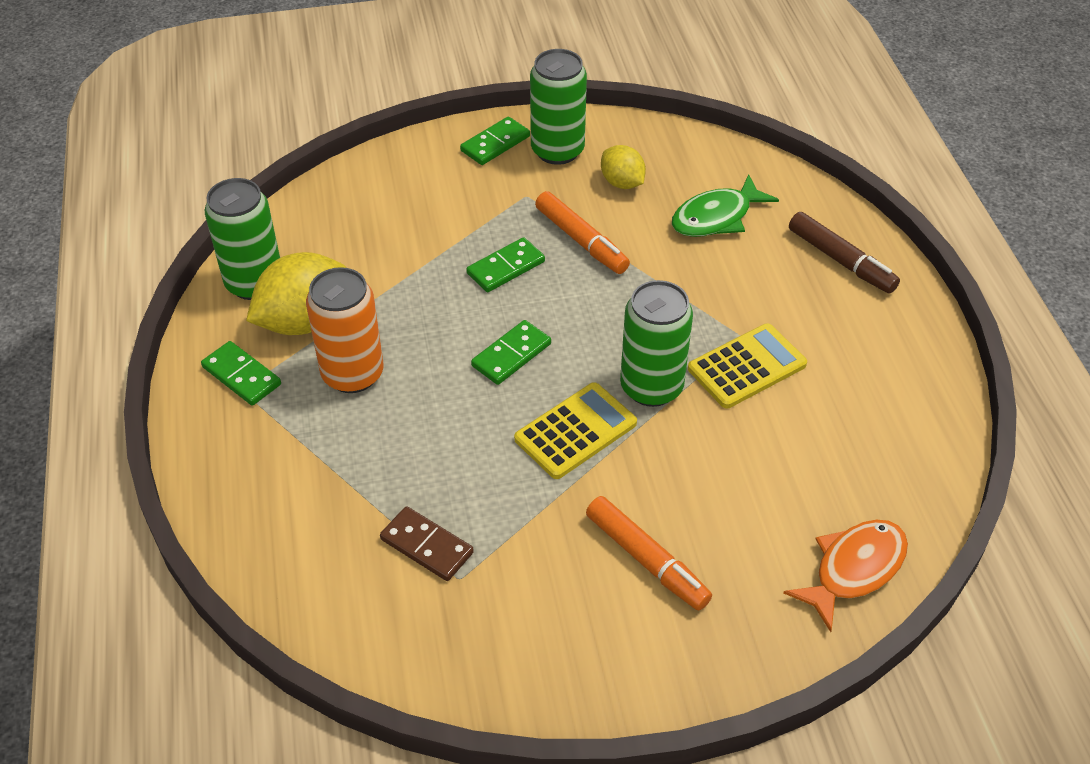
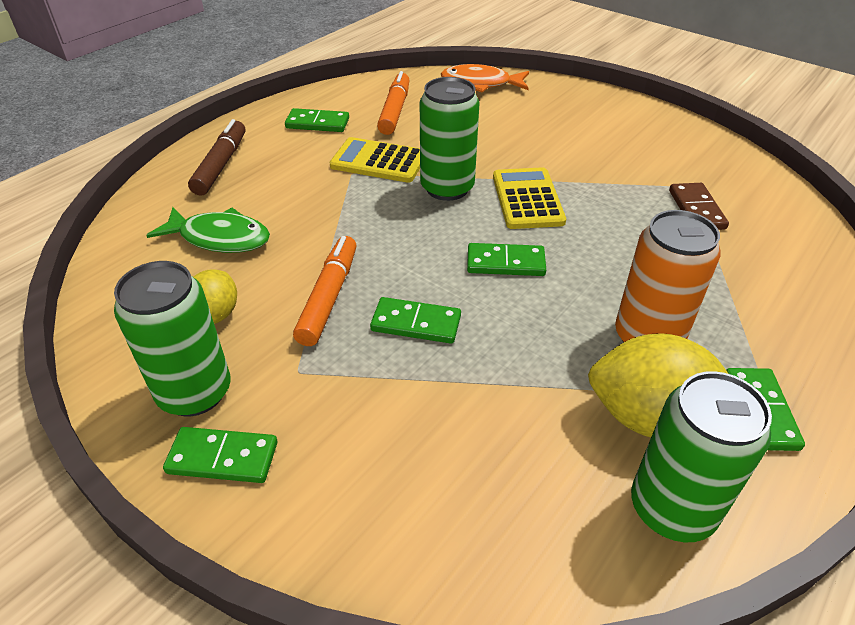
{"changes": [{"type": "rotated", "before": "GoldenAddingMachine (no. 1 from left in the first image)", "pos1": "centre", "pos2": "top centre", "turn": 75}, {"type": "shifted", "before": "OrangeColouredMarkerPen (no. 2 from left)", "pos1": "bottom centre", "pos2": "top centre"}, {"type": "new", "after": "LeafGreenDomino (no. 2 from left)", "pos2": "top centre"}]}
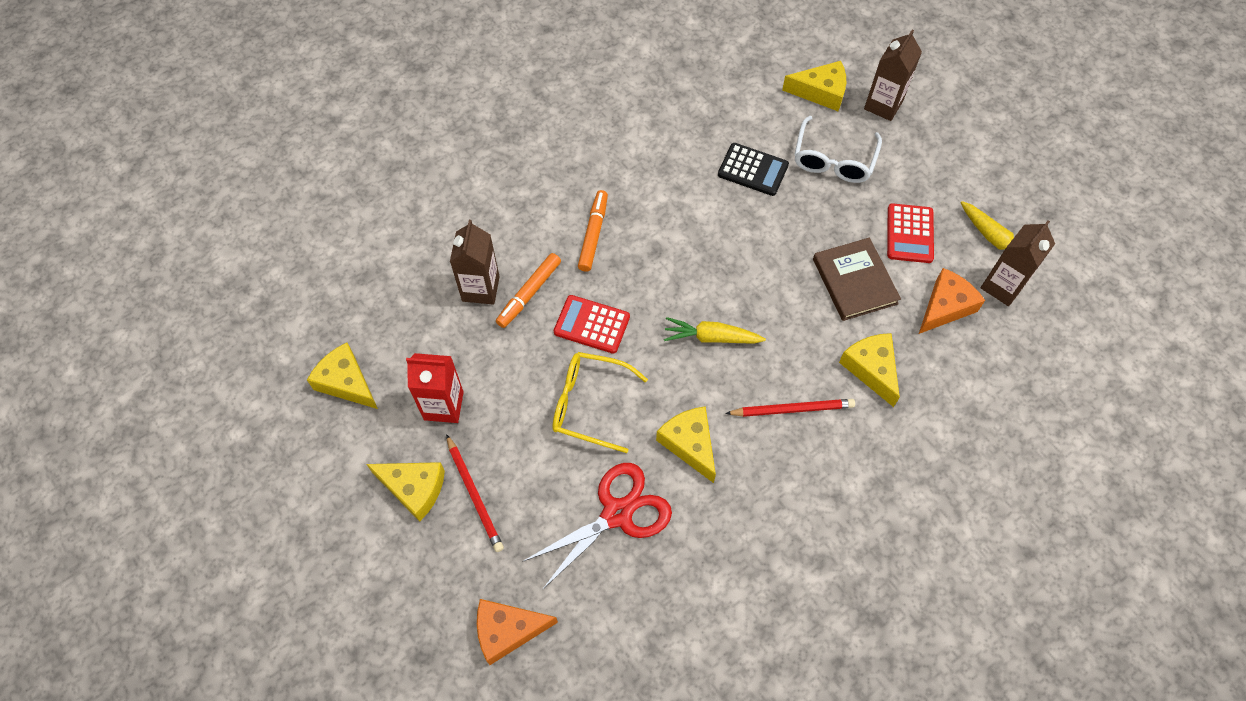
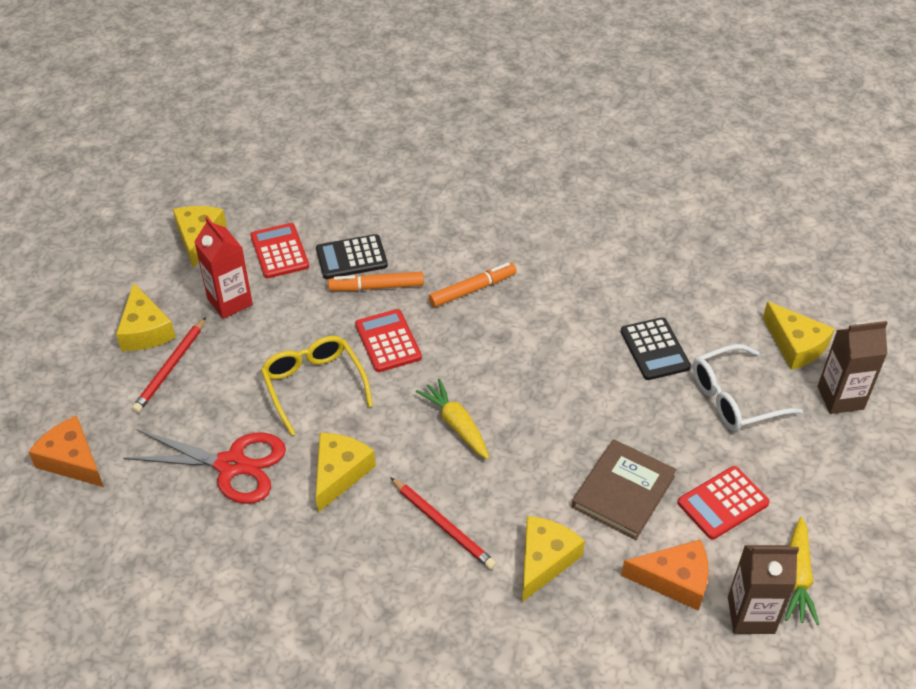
{"changes": [{"type": "swapped", "before": "RussetJuiceCarton (no. 1 from left)", "after": "EbonyAddingMachine (no. 1 from left)", "pos1": "centre", "pos2": "centre"}, {"type": "new", "after": "ScarletAddingMachine (no. 1 from left)", "pos2": "middle left"}]}
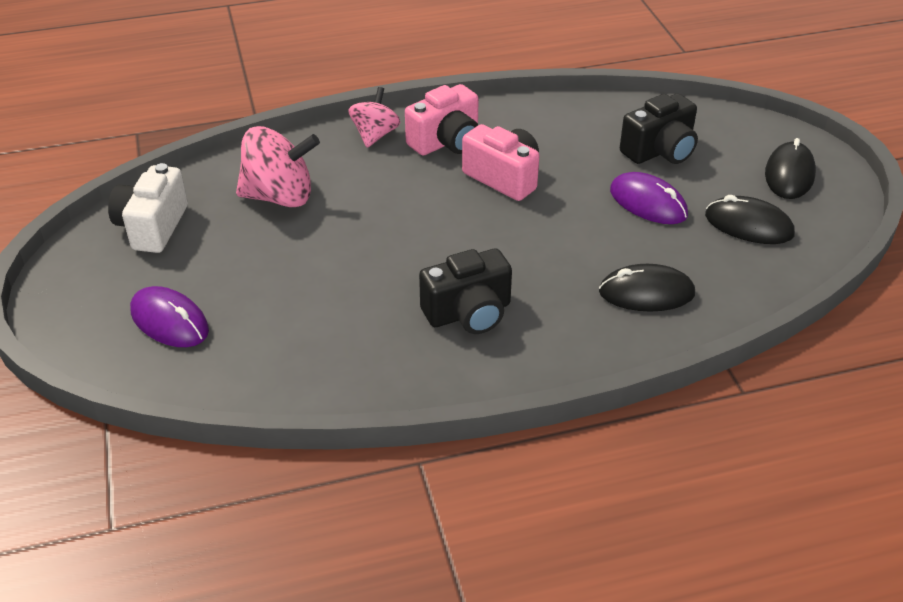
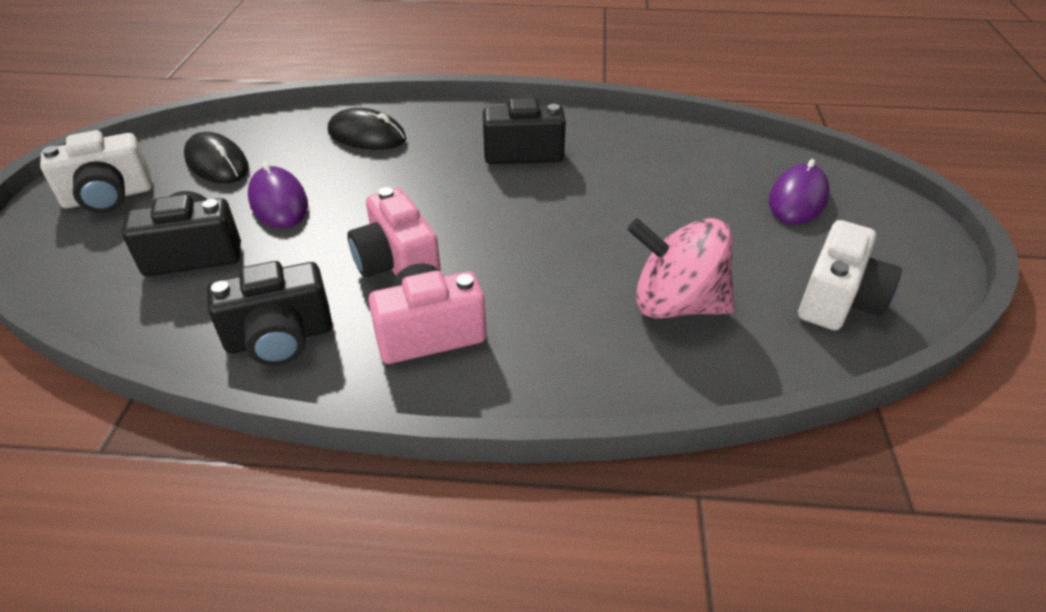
{"changes": [{"type": "gone", "before": "PinkSpinningTop (no. 2 from left)", "pos1": "top centre"}, {"type": "swapped", "before": "EbonyComputerMouse (no. 3 from left)", "after": "SnowWhitePhotoCamera (no. 1 from left)", "pos1": "top right", "pos2": "top left"}, {"type": "rotated", "before": "RoyalPurpleComputerMouse (no. 1 from left in the first image)", "pos1": "middle left", "pos2": "top right", "turn": 60}, {"type": "new", "after": "EbonyPhotoCamera (no. 2 from left)", "pos2": "middle left"}]}
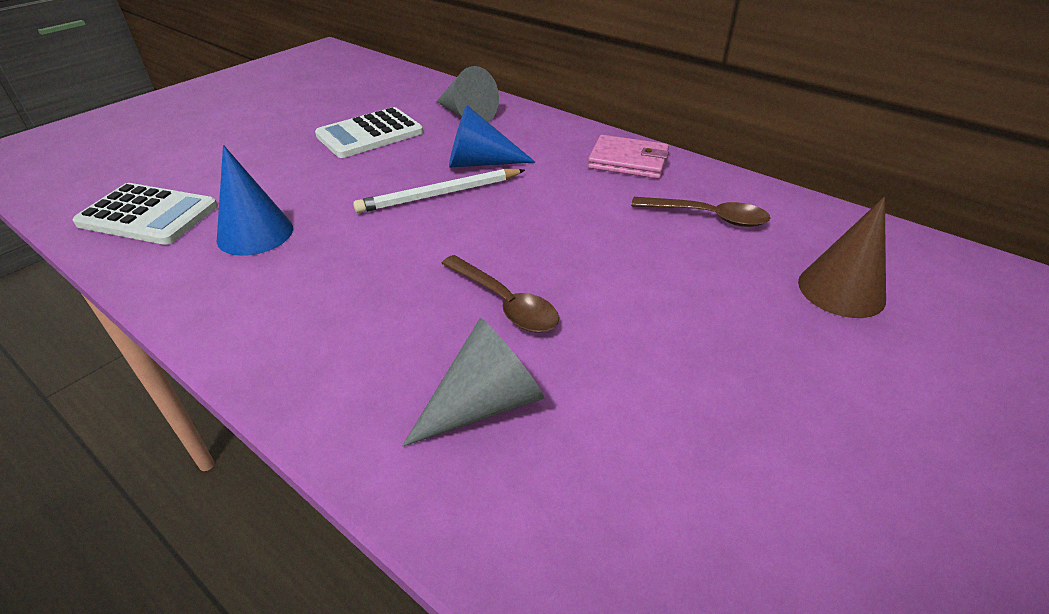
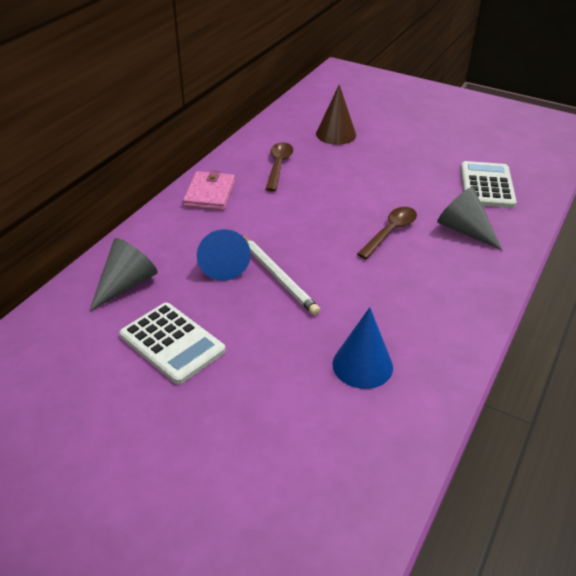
{"changes": [{"type": "shifted", "before": "SnowWhiteAddingMachine (no. 1 from left in the first image)", "after": "SnowWhiteAddingMachine (no. 2 from left)", "pos1": "middle left", "pos2": "top right"}]}
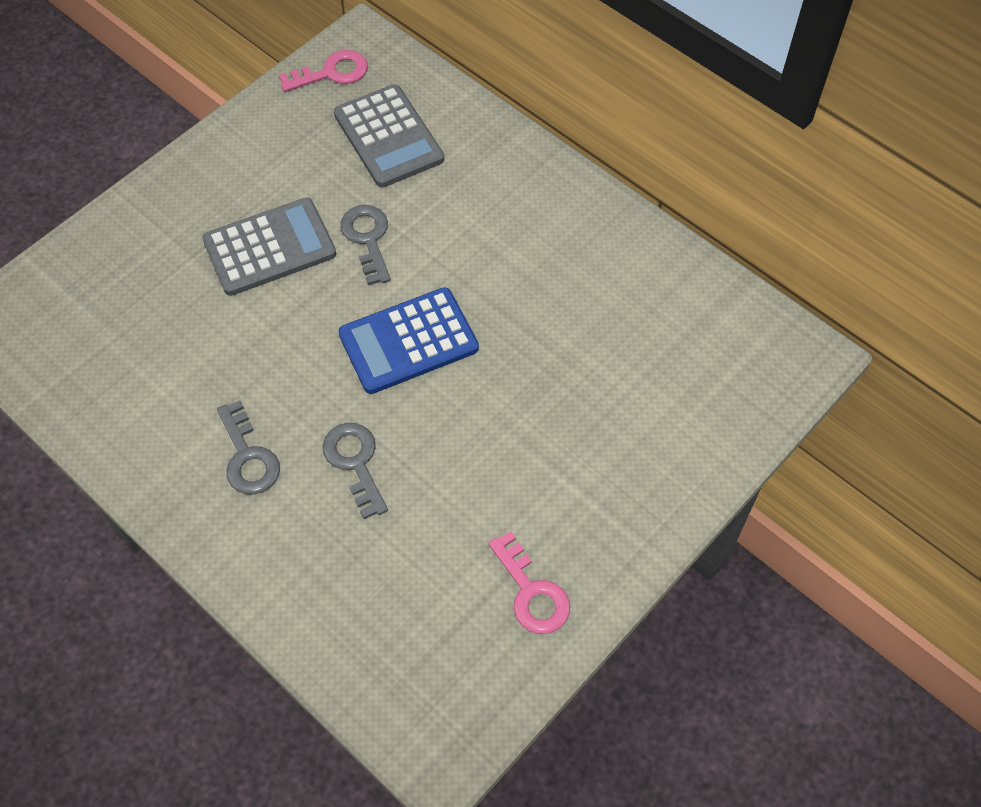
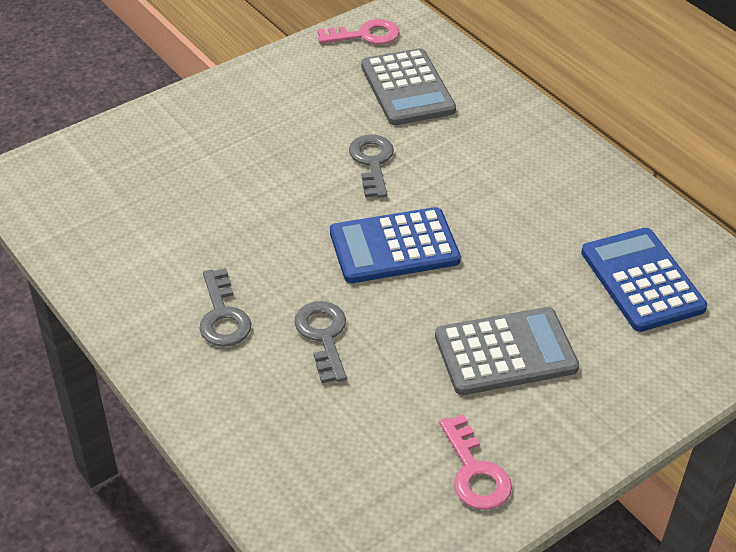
{"changes": [{"type": "shifted", "before": "GrayAddingMachine (no. 1 from left in the first image)", "after": "GrayAddingMachine (no. 2 from left)", "pos1": "top left", "pos2": "middle right"}, {"type": "new", "after": "CobaltAddingMachine (no. 2 from left)", "pos2": "middle right"}]}
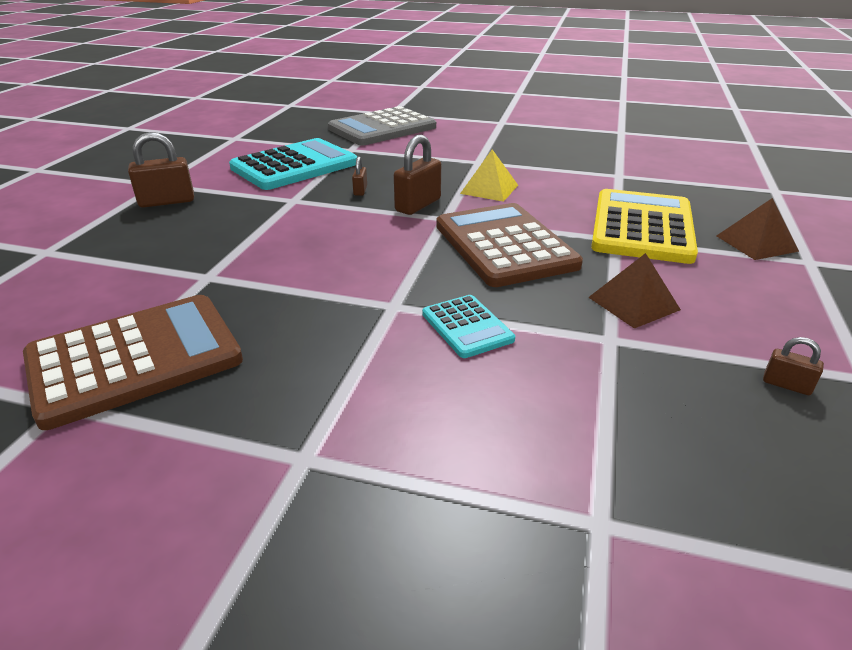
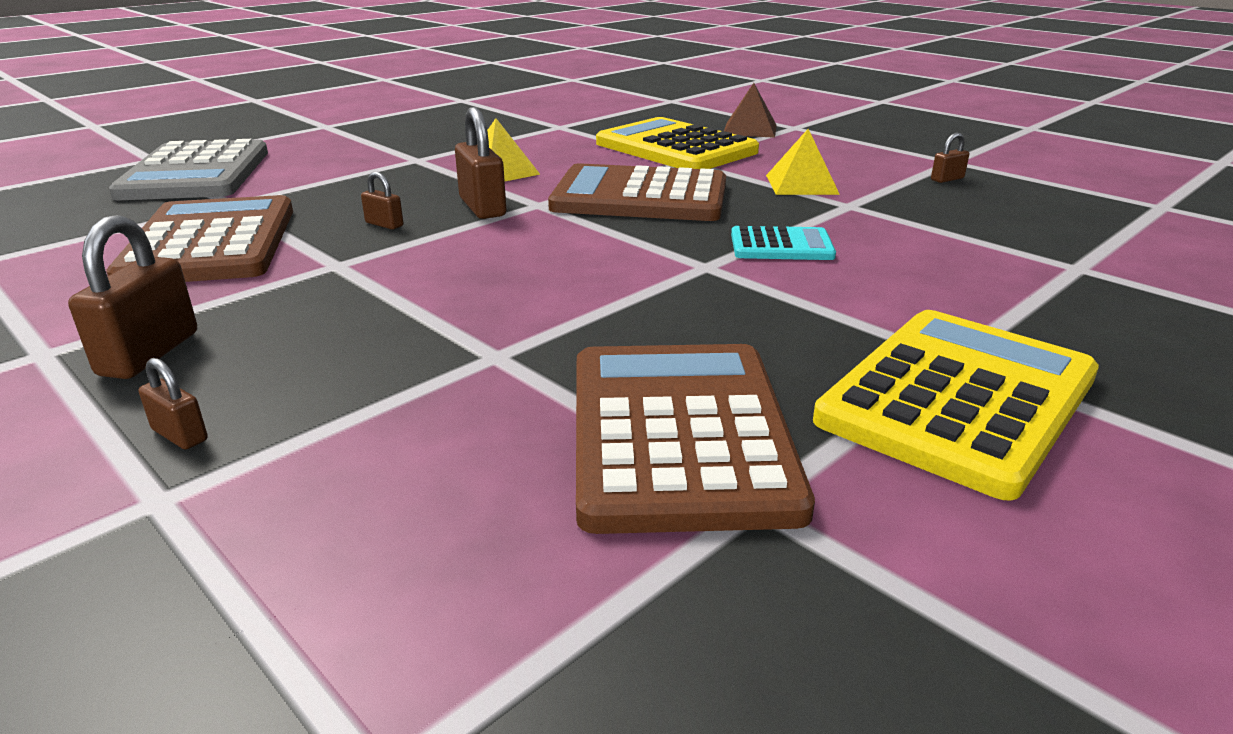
{"changes": [{"type": "repainted", "before": "TealAddingMachine (no. 1 from left)", "after": "RussetAddingMachine (no. 1 from left)", "pos1": "top centre", "pos2": "top left"}, {"type": "repainted", "before": "RussetPyramidShape (no. 1 from left)", "after": "GoldenPyramidShape (no. 2 from left)", "pos1": "middle right", "pos2": "top centre"}, {"type": "new", "after": "GoldenAddingMachine (no. 2 from left)", "pos2": "middle right"}, {"type": "new", "after": "RussetLock (no. 2 from left)", "pos2": "middle left"}]}
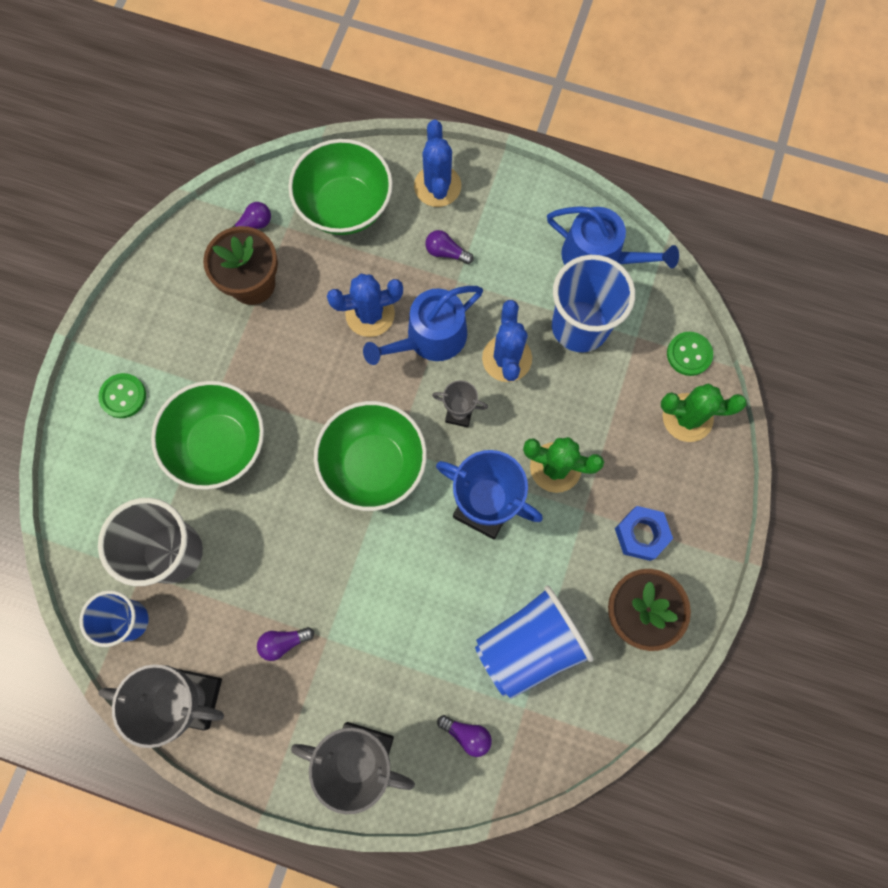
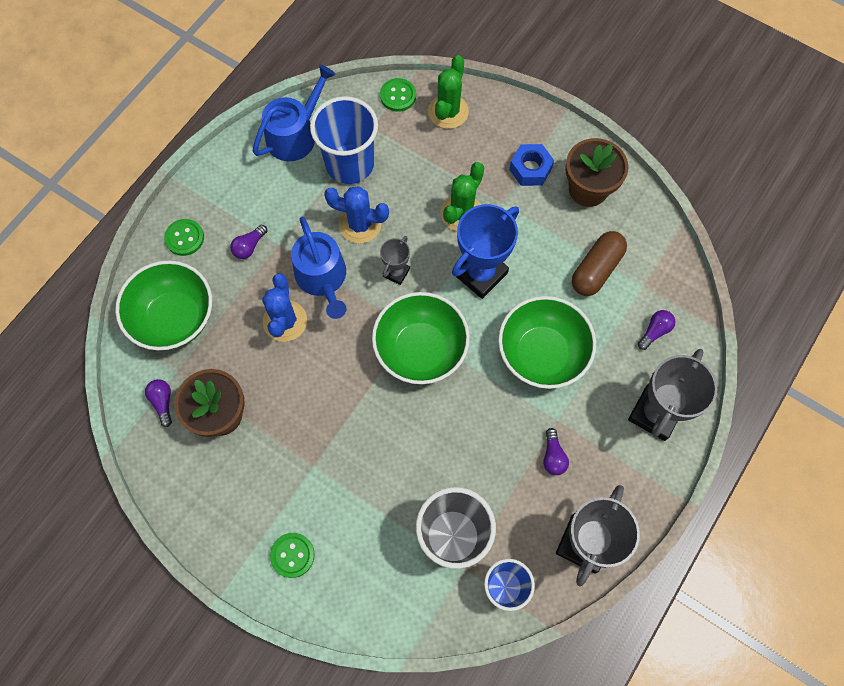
{"changes": [{"type": "swapped", "before": "CobaltSaguaroCactus (no. 2 from left)", "after": "LeafGreenButton (no. 1 from left)", "pos1": "top centre", "pos2": "middle left"}, {"type": "shifted", "before": "LeafGreenBowl (no. 1 from left in the first image)", "after": "LeafGreenBowl (no. 3 from left)", "pos1": "middle left", "pos2": "centre"}, {"type": "swapped", "before": "CobaltCup (no. 2 from left)", "after": "RussetCapsule", "pos1": "bottom centre", "pos2": "middle right"}]}
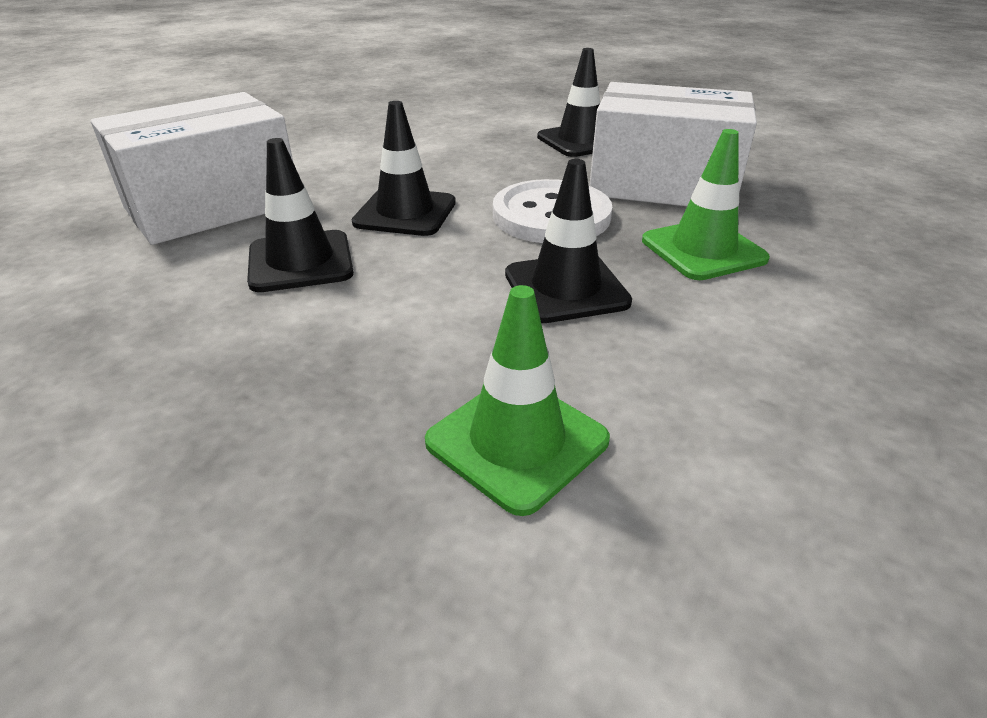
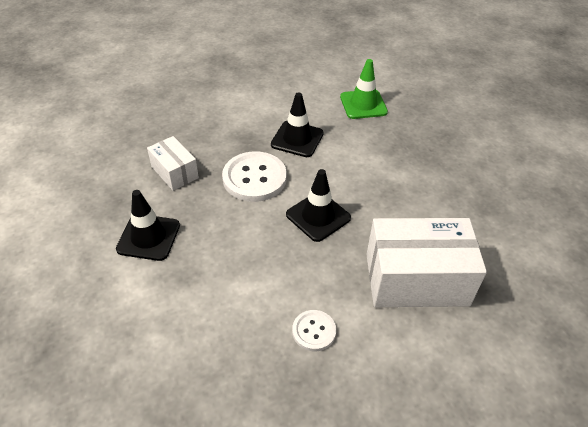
{"changes": [{"type": "scaled", "before": "SnowWhiteBox (no. 2 from left in the first image)", "pos1": "top right", "pos2": "middle left", "scale": 0.54}, {"type": "gone", "before": "LeafGreenSafetyCone (no. 2 from left)", "pos1": "top right"}, {"type": "gone", "before": "EbonySafetyCone (no. 1 from left)", "pos1": "top left"}, {"type": "new", "after": "SnowWhiteButton (no. 2 from left)", "pos2": "bottom centre"}]}
